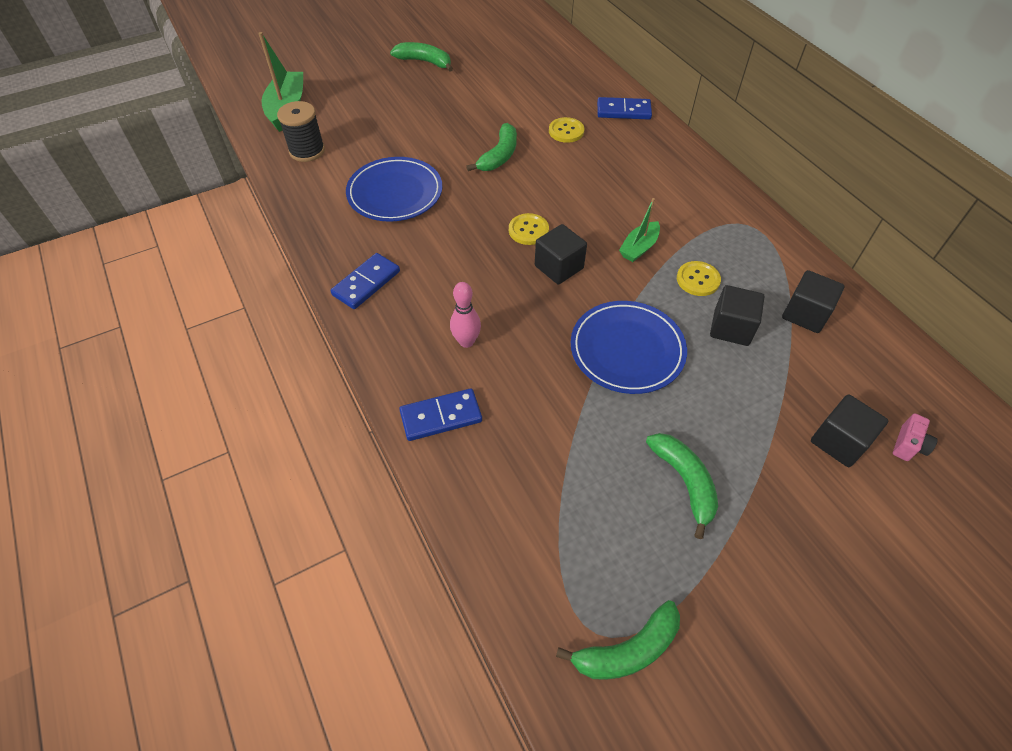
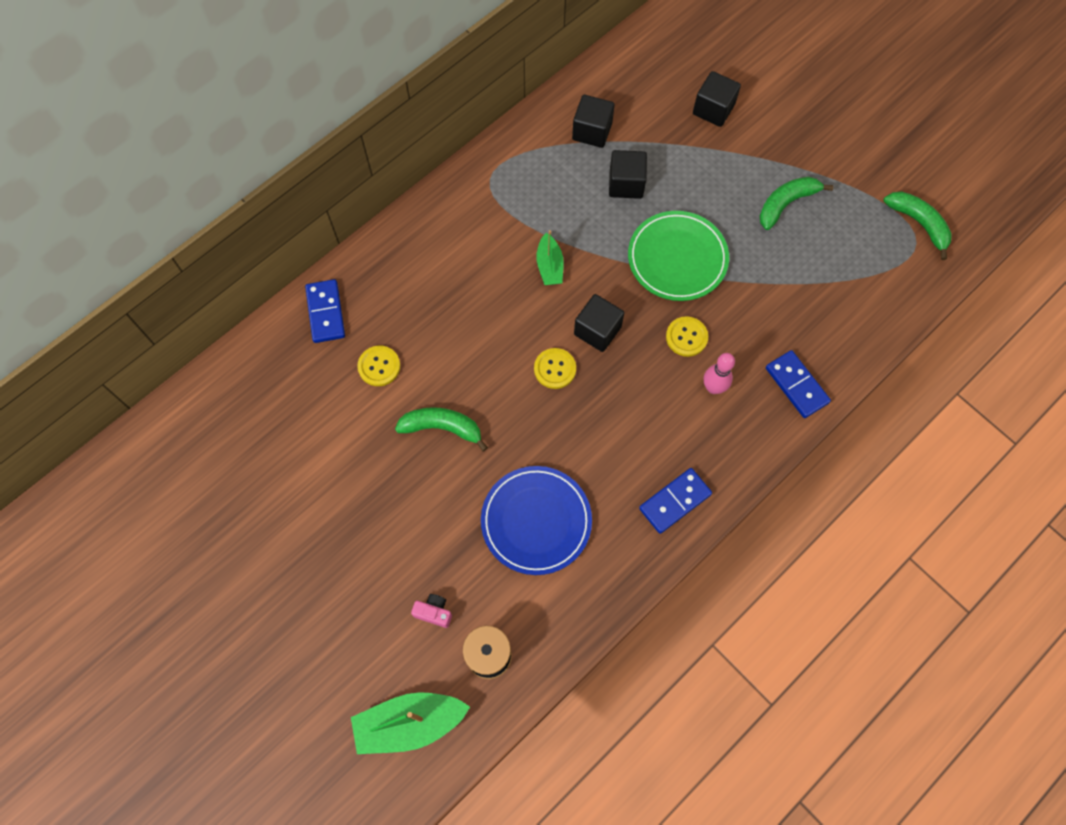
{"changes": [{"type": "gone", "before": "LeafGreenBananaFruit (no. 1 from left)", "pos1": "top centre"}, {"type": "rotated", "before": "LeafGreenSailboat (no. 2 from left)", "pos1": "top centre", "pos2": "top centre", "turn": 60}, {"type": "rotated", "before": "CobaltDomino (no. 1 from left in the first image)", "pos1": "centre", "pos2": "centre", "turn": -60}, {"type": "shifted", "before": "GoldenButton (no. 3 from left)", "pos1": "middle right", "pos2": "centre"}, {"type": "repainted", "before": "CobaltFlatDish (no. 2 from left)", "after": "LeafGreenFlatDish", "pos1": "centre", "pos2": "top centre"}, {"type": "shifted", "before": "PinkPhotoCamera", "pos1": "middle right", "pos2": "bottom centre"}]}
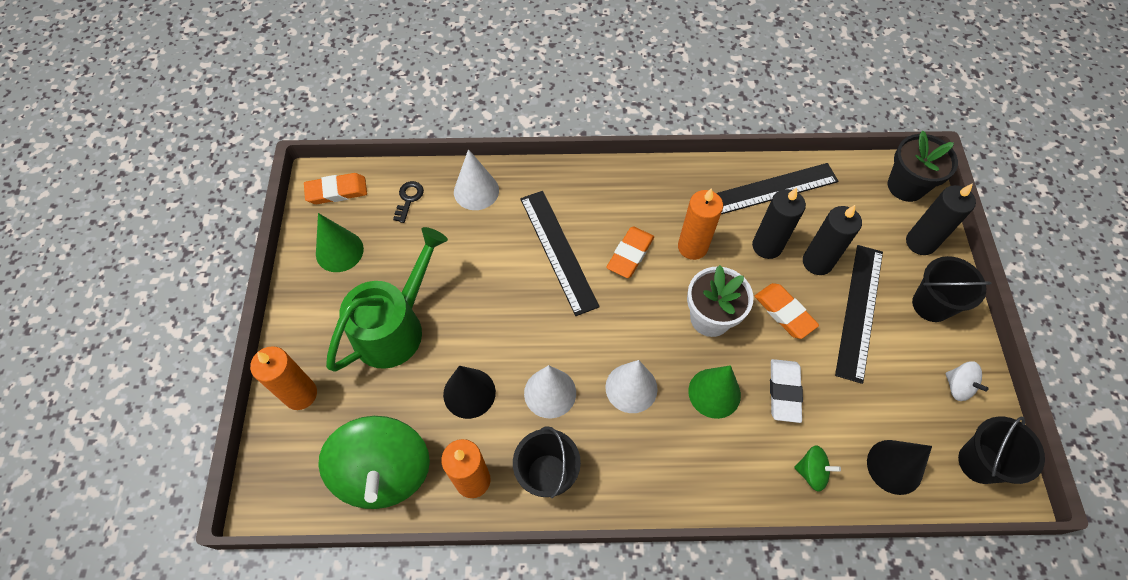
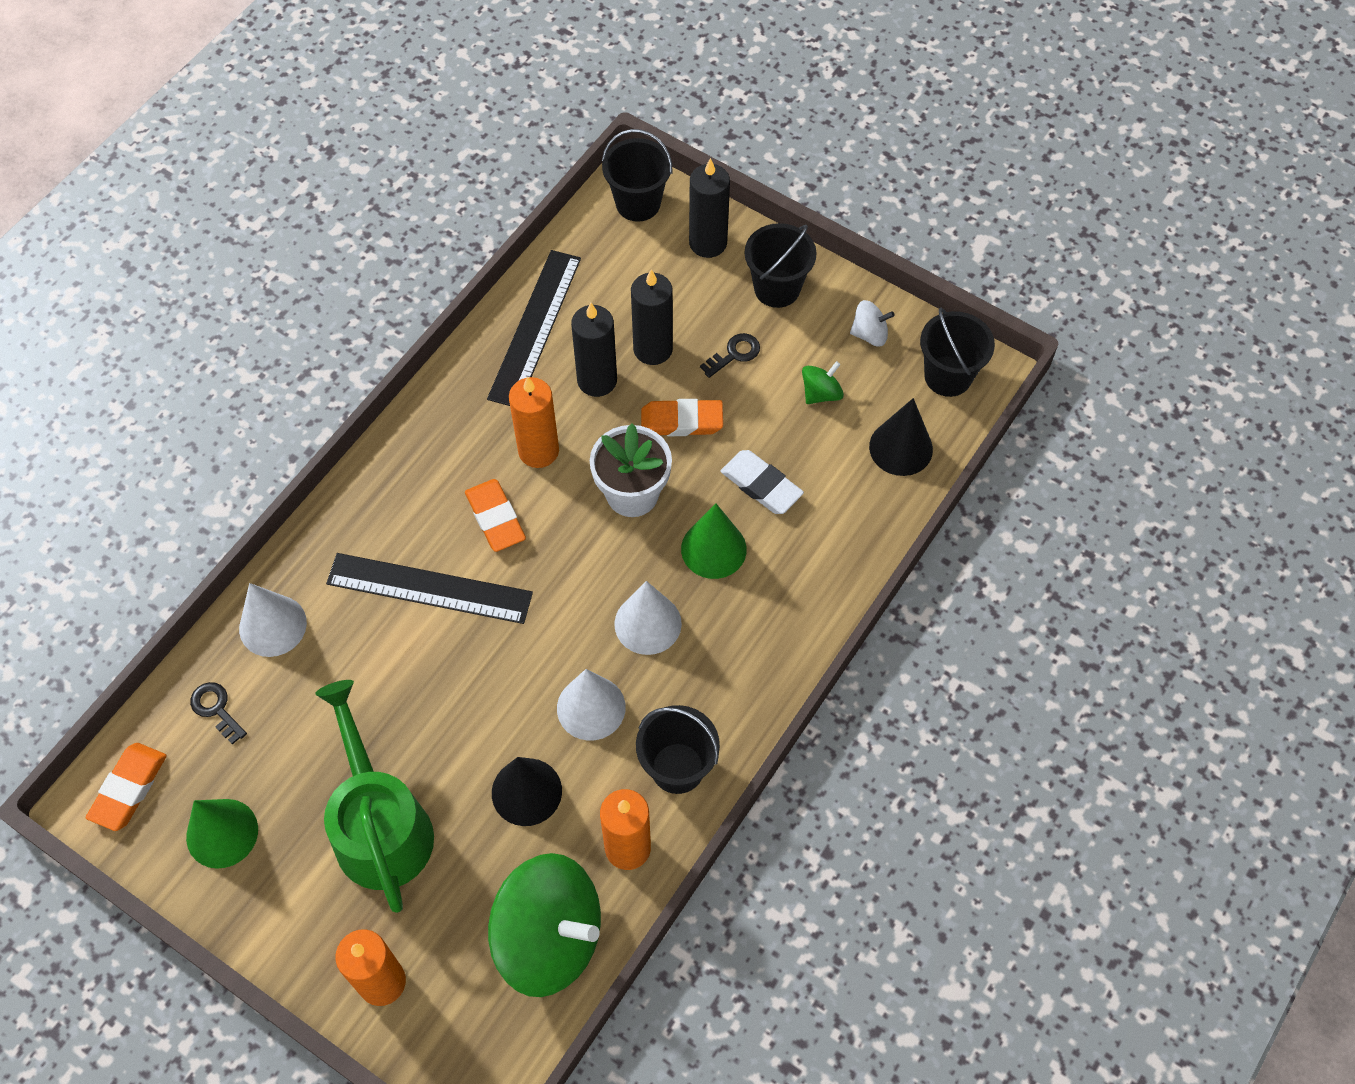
{"changes": [{"type": "swapped", "before": "EbonyPottedPlant", "after": "EbonySandBucket (no. 1 from left)", "pos1": "top right", "pos2": "top centre"}, {"type": "swapped", "before": "EbonyRuler (no. 3 from left)", "after": "EbonyKey (no. 2 from left)", "pos1": "middle right", "pos2": "top centre"}, {"type": "shifted", "before": "LeafGreenSpinningTop (no. 2 from left)", "pos1": "bottom right", "pos2": "centre"}]}
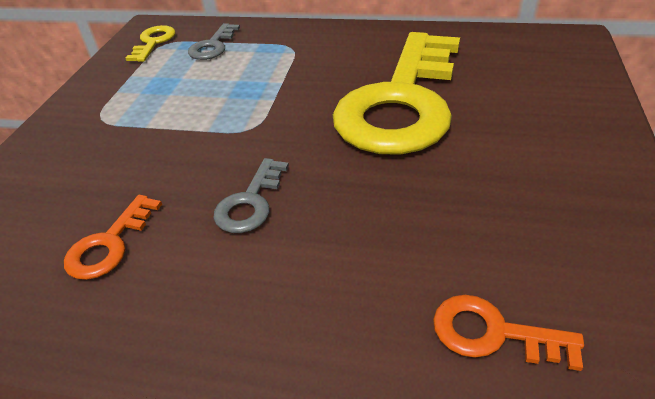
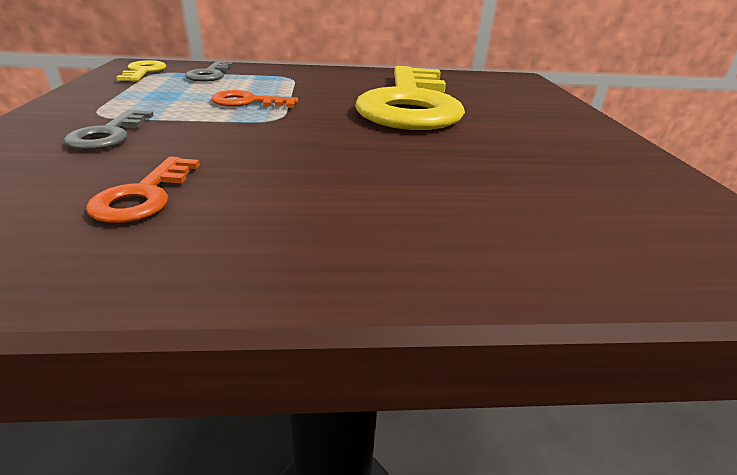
{"changes": [{"type": "shifted", "before": "GrayKey (no. 2 from left in the first image)", "after": "GrayKey (no. 1 from left)", "pos1": "centre", "pos2": "top left"}, {"type": "shifted", "before": "OrangeColouredKey (no. 2 from left)", "pos1": "bottom right", "pos2": "top centre"}]}
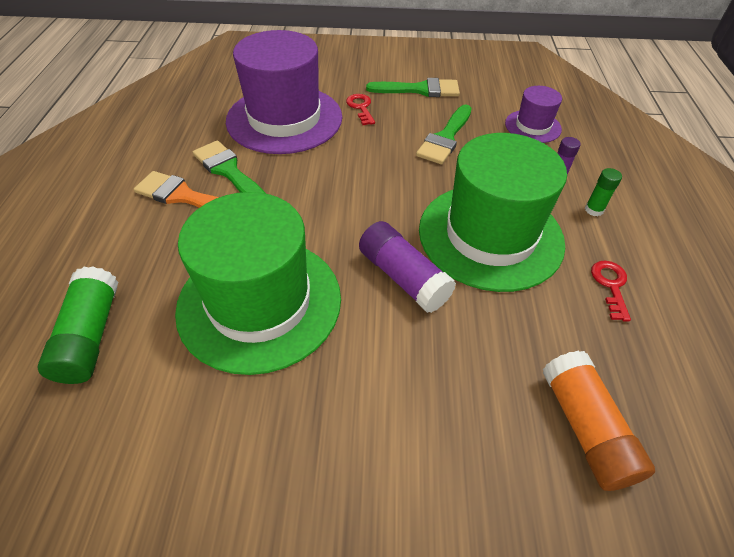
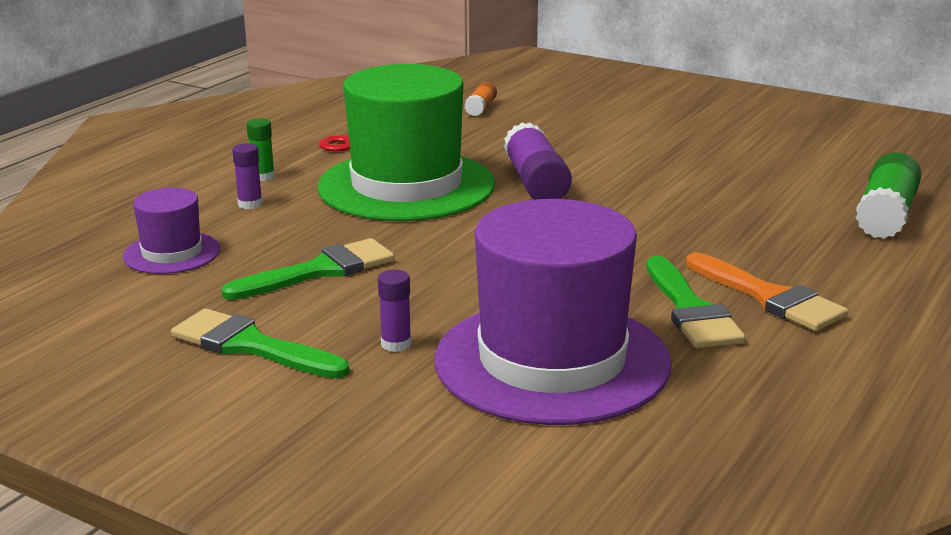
{"changes": [{"type": "swapped", "before": "ScarletKey (no. 1 from left)", "after": "RoyalPurpleGlue (no. 2 from left)", "pos1": "top centre", "pos2": "centre"}, {"type": "gone", "before": "LeafGreenTallHat (no. 1 from left)", "pos1": "centre"}, {"type": "scaled", "before": "OrangeColouredGlue", "pos1": "bottom right", "pos2": "top centre", "scale": 0.53}]}
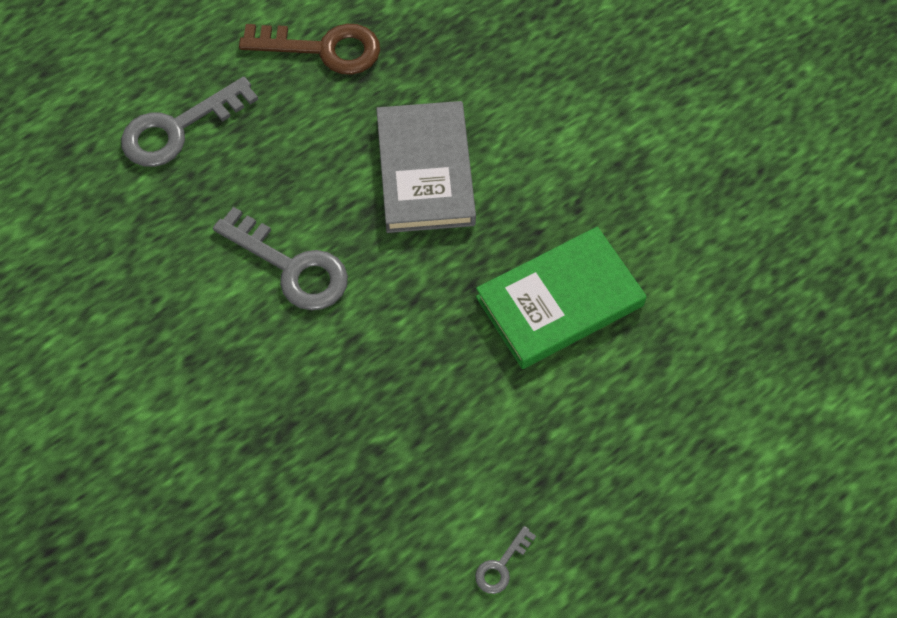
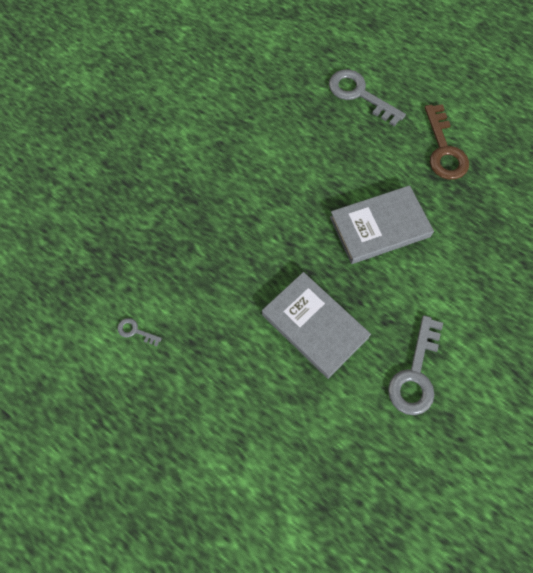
{"changes": [{"type": "shifted", "before": "GrayKey (no. 2 from left in the first image)", "after": "GrayKey (no. 3 from left)", "pos1": "middle left", "pos2": "middle right"}, {"type": "repainted", "before": "LeafGreenHardback", "after": "GrayHardback (no. 1 from left)", "pos1": "centre", "pos2": "centre"}]}
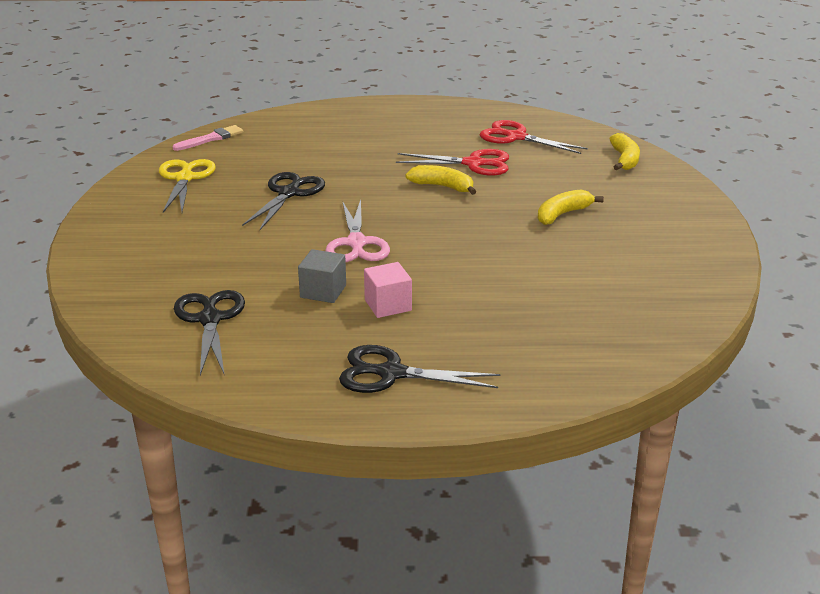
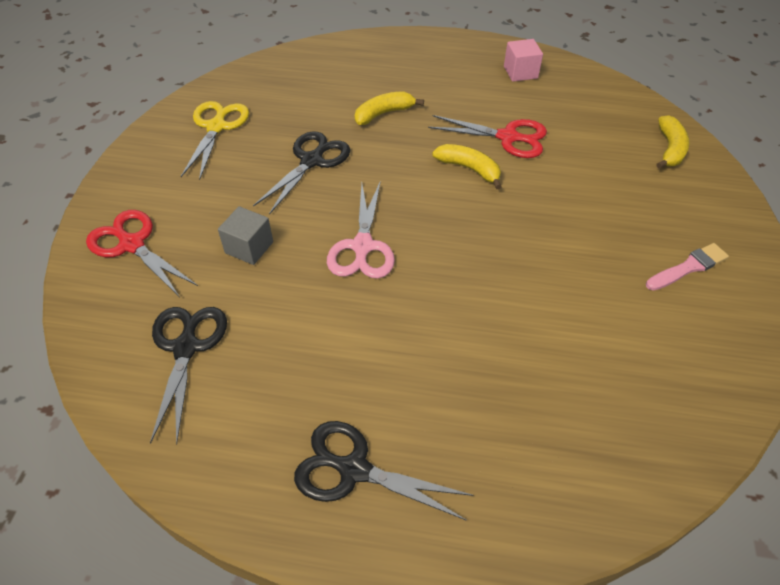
{"changes": [{"type": "shifted", "before": "ScarletPairOfScissors (no. 2 from left in the first image)", "after": "ScarletPairOfScissors (no. 1 from left)", "pos1": "top centre", "pos2": "middle left"}, {"type": "shifted", "before": "PinkPaintbrush", "pos1": "top left", "pos2": "middle right"}, {"type": "shifted", "before": "GoldenBananaFruit (no. 2 from left in the first image)", "after": "GoldenBananaFruit (no. 1 from left)", "pos1": "middle right", "pos2": "top centre"}, {"type": "shifted", "before": "GrayBlock", "pos1": "centre", "pos2": "middle left"}, {"type": "shifted", "before": "PinkBlock", "pos1": "centre", "pos2": "top right"}]}
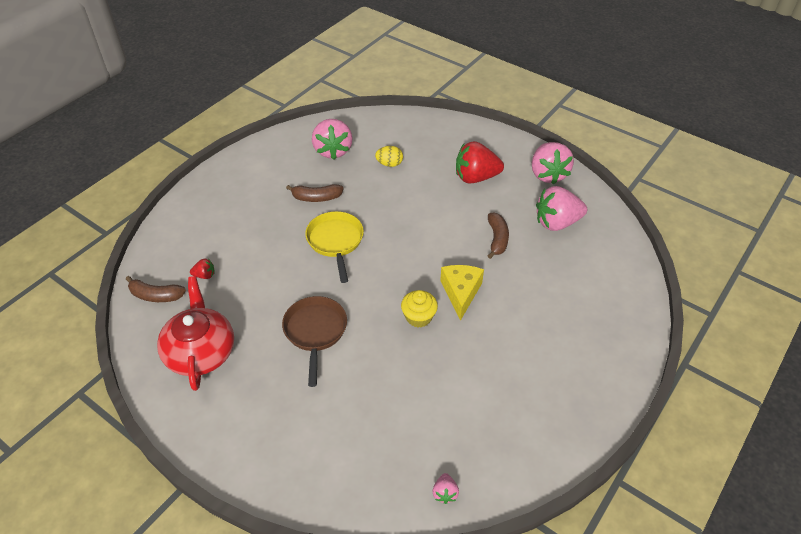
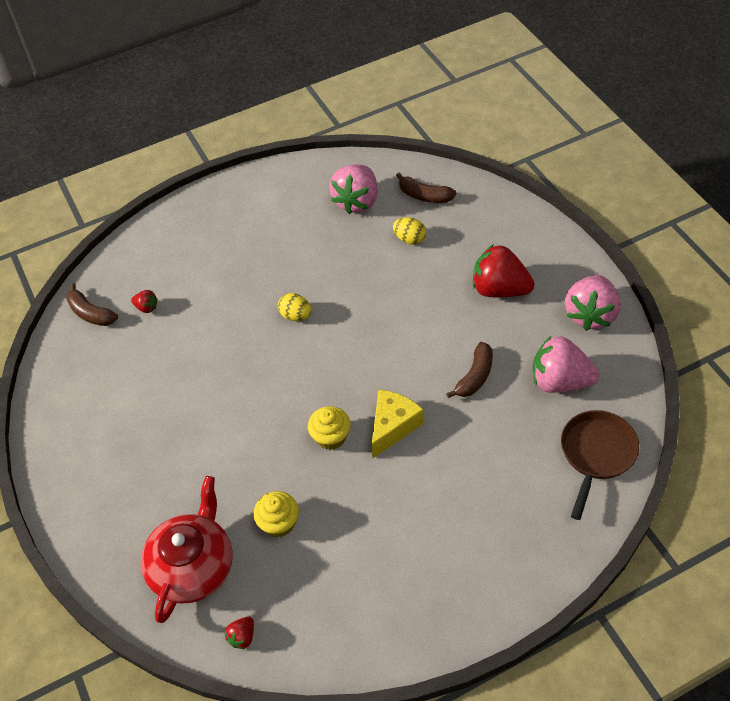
{"changes": [{"type": "shifted", "before": "RussetBananaFruit (no. 2 from left)", "pos1": "centre", "pos2": "top centre"}, {"type": "swapped", "before": "GoldenFryingPan", "after": "GoldenEgg (no. 1 from left)", "pos1": "centre", "pos2": "centre"}, {"type": "shifted", "before": "ScarletChinaTeapot", "pos1": "middle left", "pos2": "bottom left"}, {"type": "shifted", "before": "RussetFryingPan", "pos1": "centre", "pos2": "middle right"}, {"type": "repainted", "before": "PinkToyStrawberry (no. 2 from left)", "after": "ScarletToyStrawberry (no. 2 from left)", "pos1": "bottom centre", "pos2": "bottom left"}, {"type": "new", "after": "GoldenMuffin (no. 1 from left)", "pos2": "bottom centre"}]}
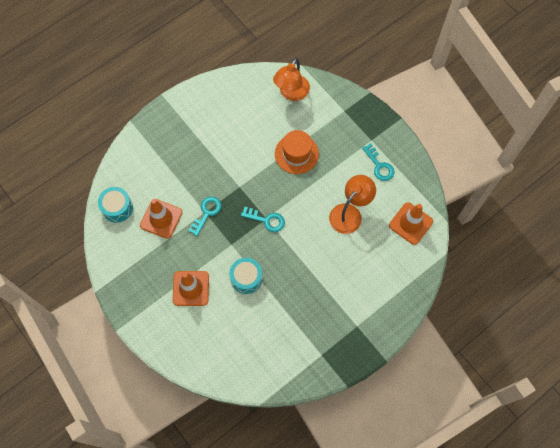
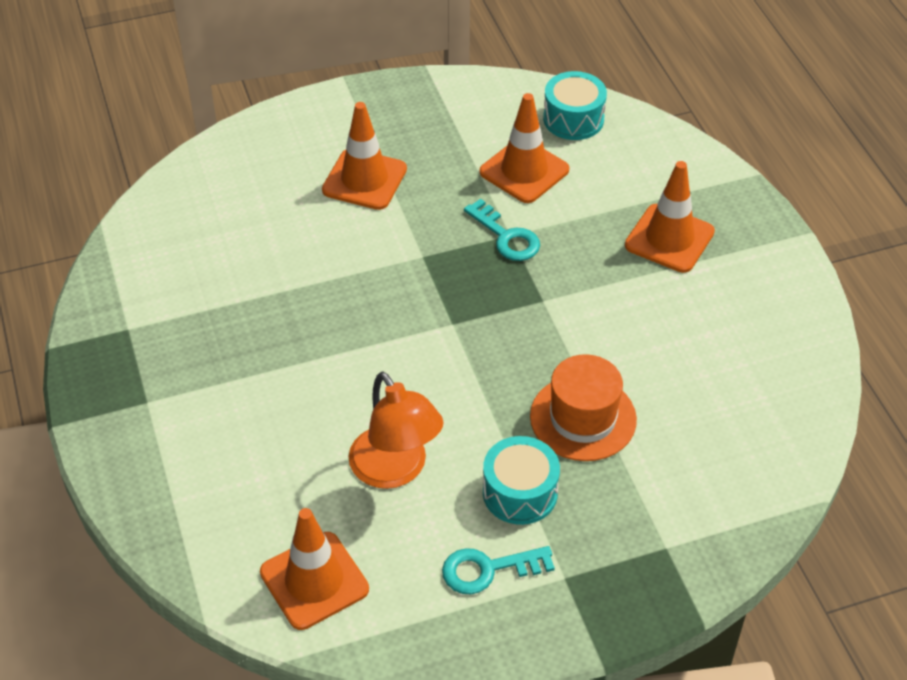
{"changes": [{"type": "gone", "before": "OrangeColouredReadingLamp (no. 1 from left)", "pos1": "top centre"}, {"type": "gone", "before": "TealKey (no. 2 from left)", "pos1": "centre"}, {"type": "shifted", "before": "TealSnareDrum (no. 2 from left in the first image)", "after": "TealSnareDrum (no. 1 from left)", "pos1": "centre", "pos2": "bottom centre"}, {"type": "new", "after": "OrangeColouredSafetyCone (no. 4 from left)", "pos2": "top right"}]}
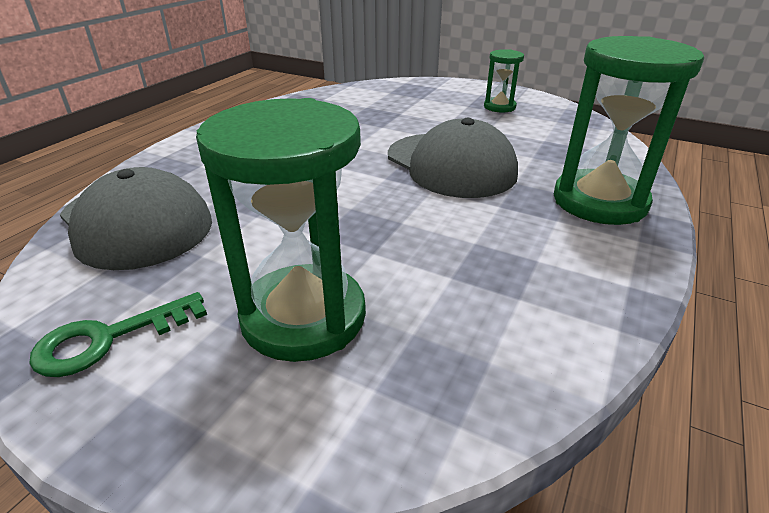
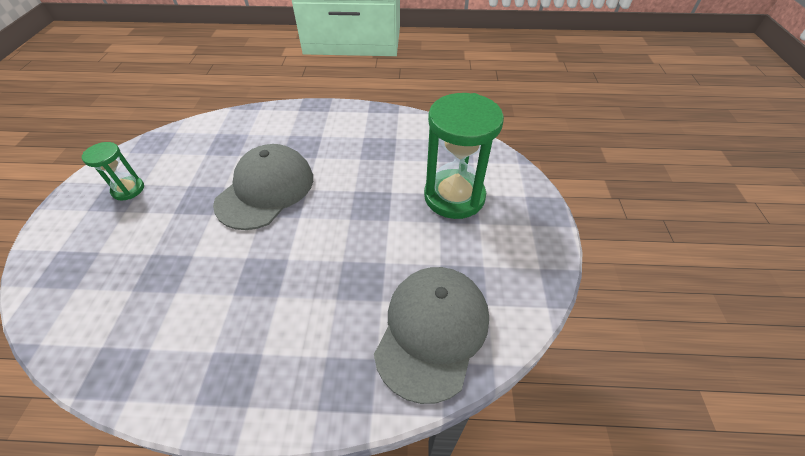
{"changes": [{"type": "gone", "before": "LeafGreenHourglass (no. 3 from left)", "pos1": "top right"}, {"type": "gone", "before": "LeafGreenKey", "pos1": "middle left"}]}
